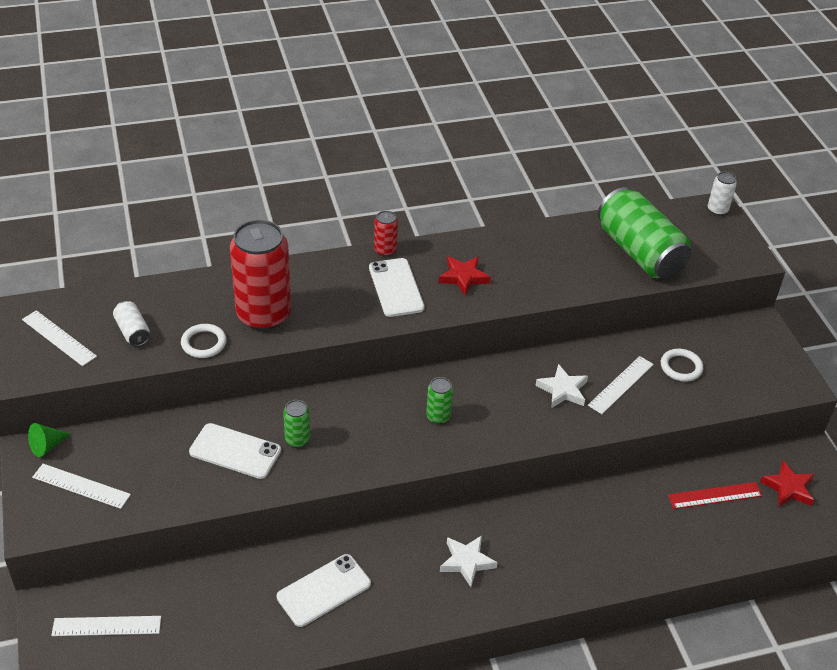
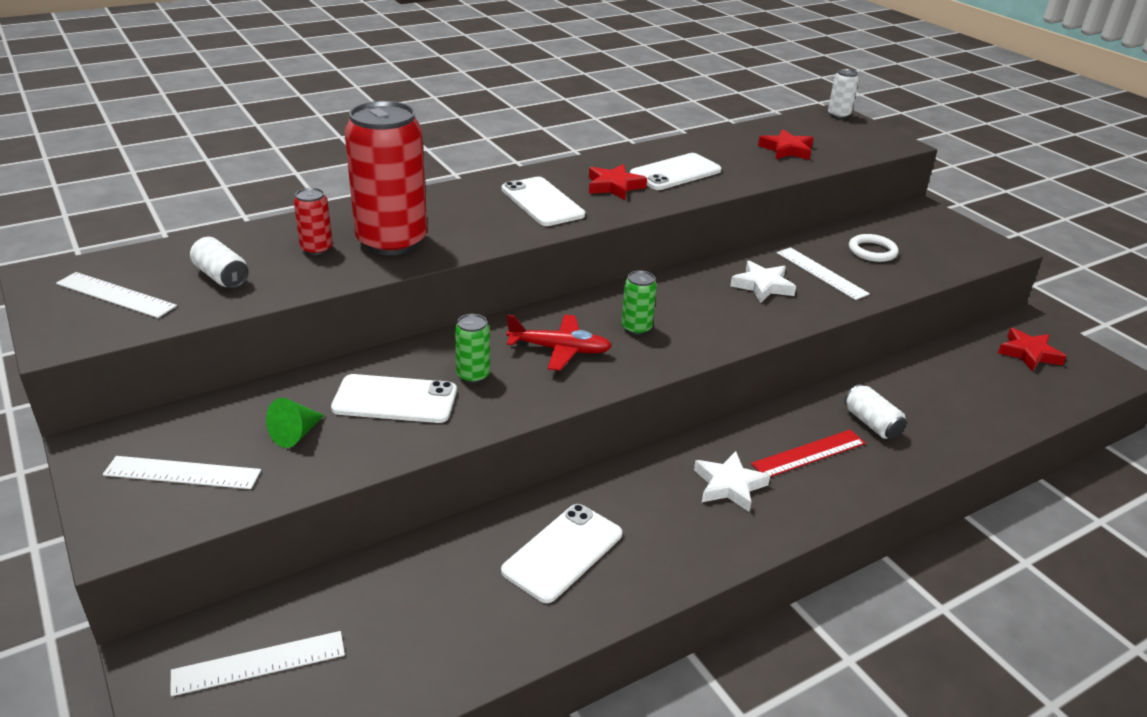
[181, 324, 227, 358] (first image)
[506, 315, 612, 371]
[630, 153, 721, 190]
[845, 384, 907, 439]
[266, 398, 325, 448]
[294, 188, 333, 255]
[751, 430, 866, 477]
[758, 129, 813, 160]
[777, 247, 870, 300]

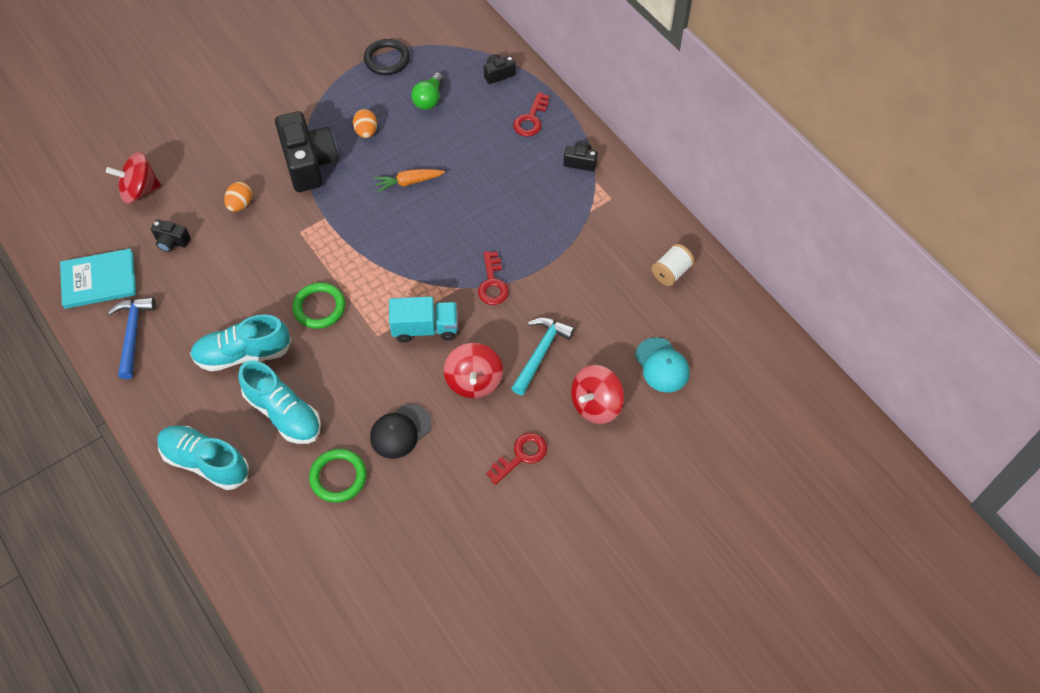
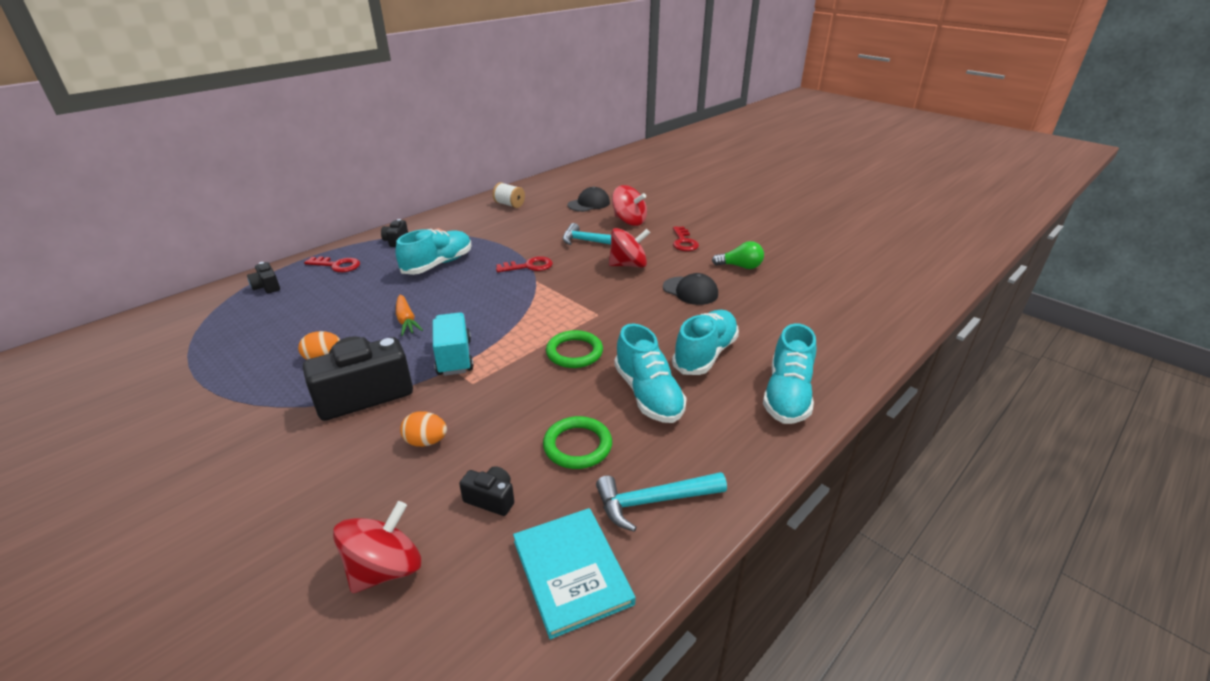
[364, 39, 410, 75] (first image)
[396, 229, 472, 275]
[543, 416, 612, 469]
[433, 312, 474, 376]
[712, 241, 764, 269]
[596, 472, 727, 532]
[568, 187, 610, 212]
[333, 501, 421, 593]
[459, 466, 514, 516]
[673, 226, 699, 251]

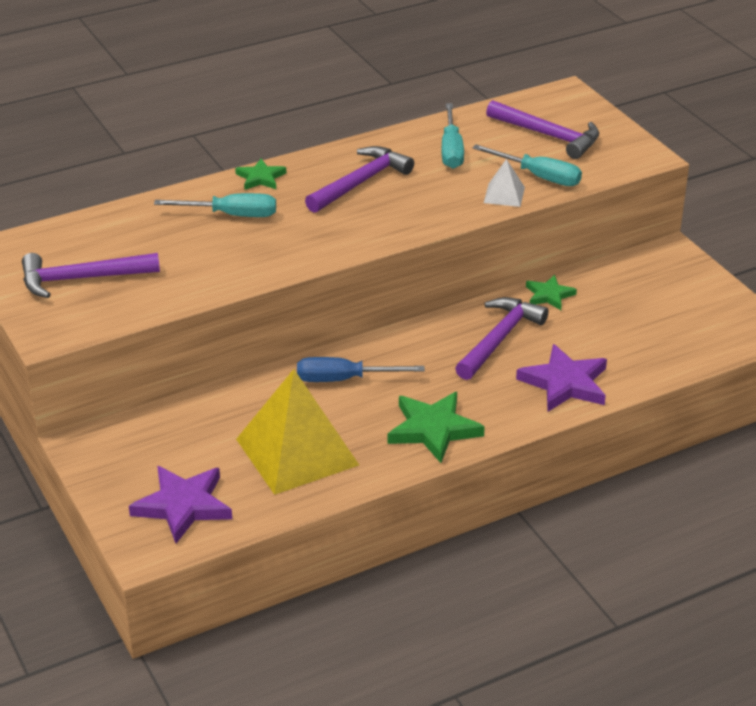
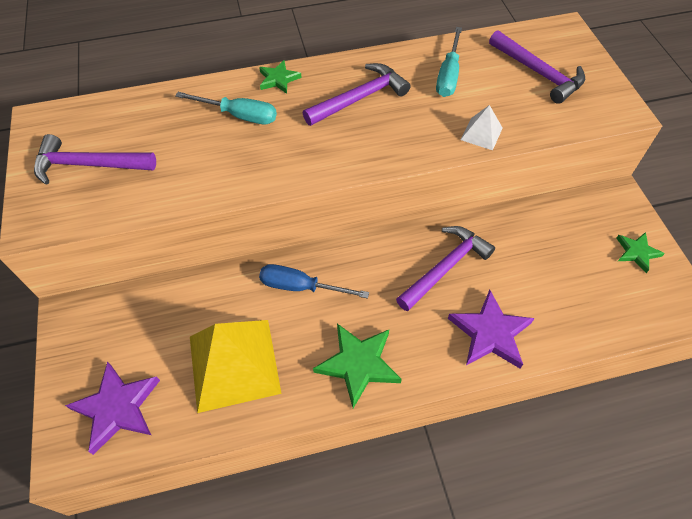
[472, 145, 582, 186] (first image)
[616, 232, 665, 273]

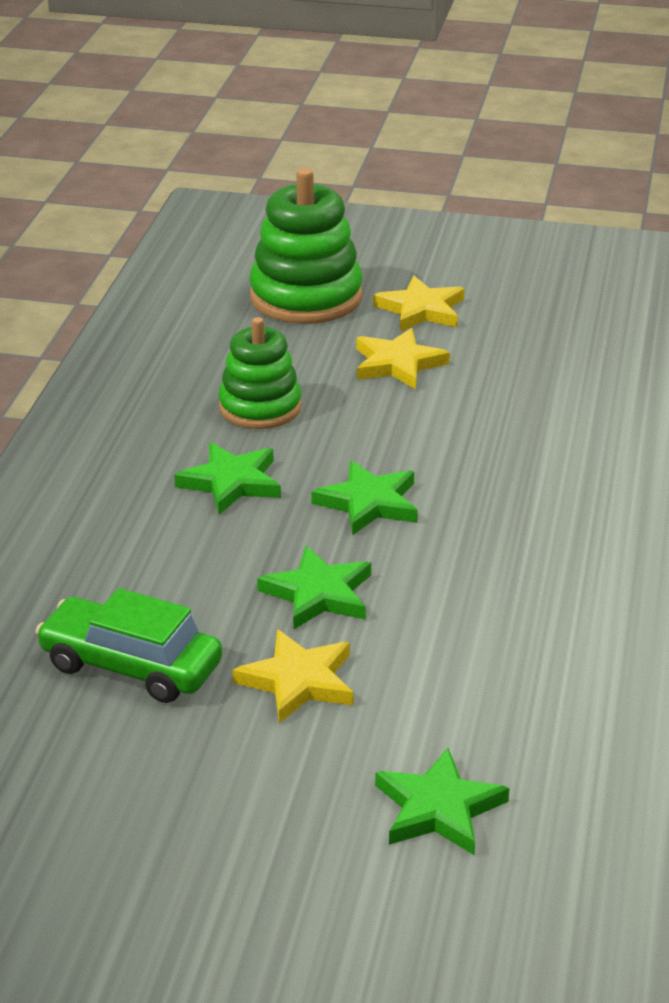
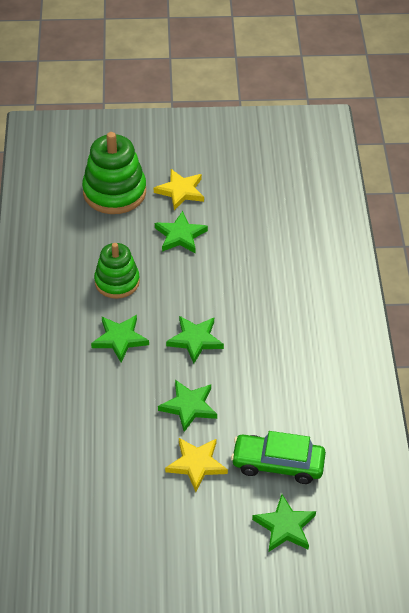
[231, 431, 326, 484]
[155, 211, 208, 253]

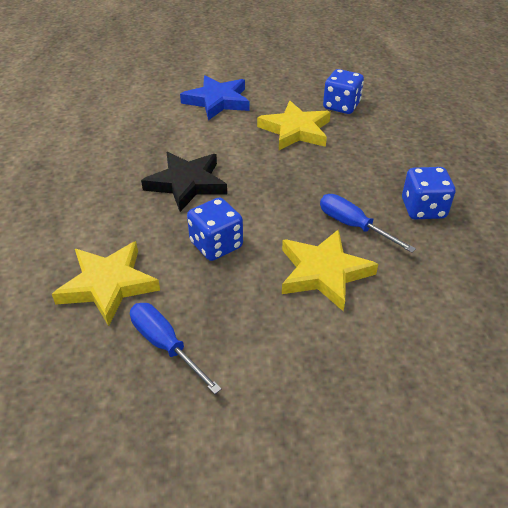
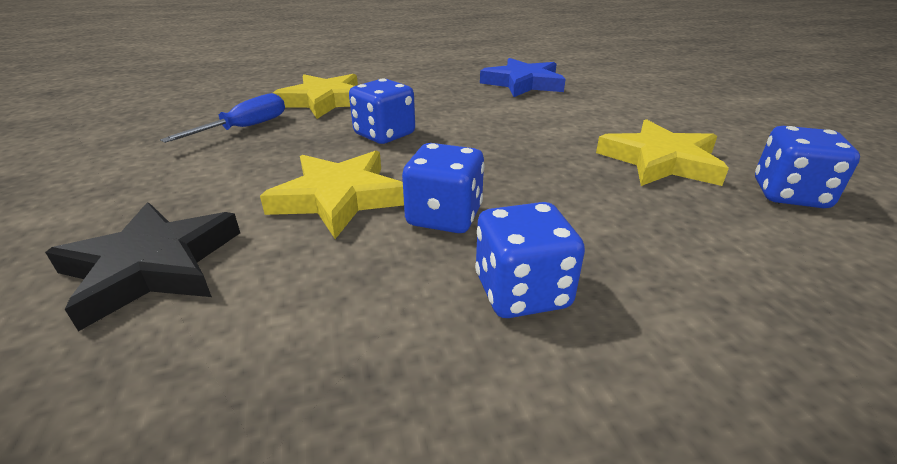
[45, 202, 240, 331]
[480, 58, 566, 97]
[402, 143, 485, 233]

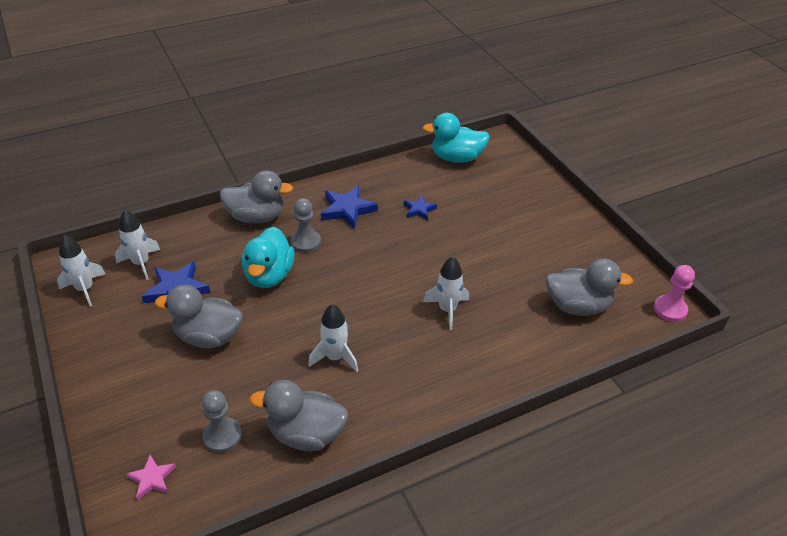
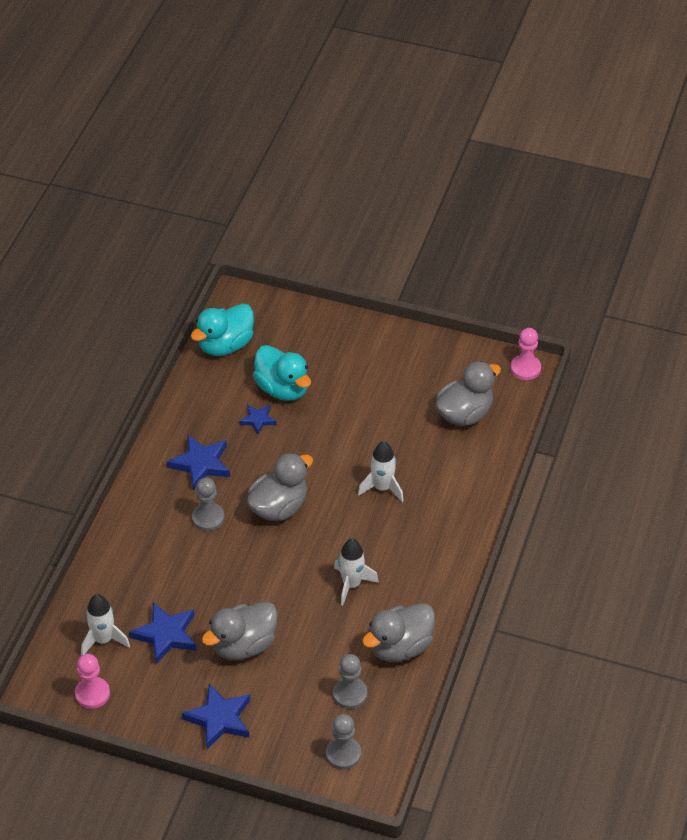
[182, 684, 250, 749]
[247, 453, 313, 521]
[253, 345, 311, 401]
[75, 654, 110, 709]
[326, 714, 361, 770]

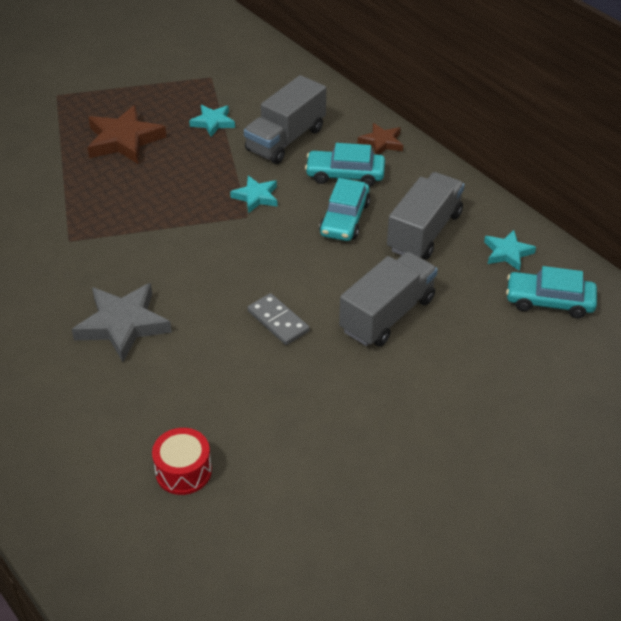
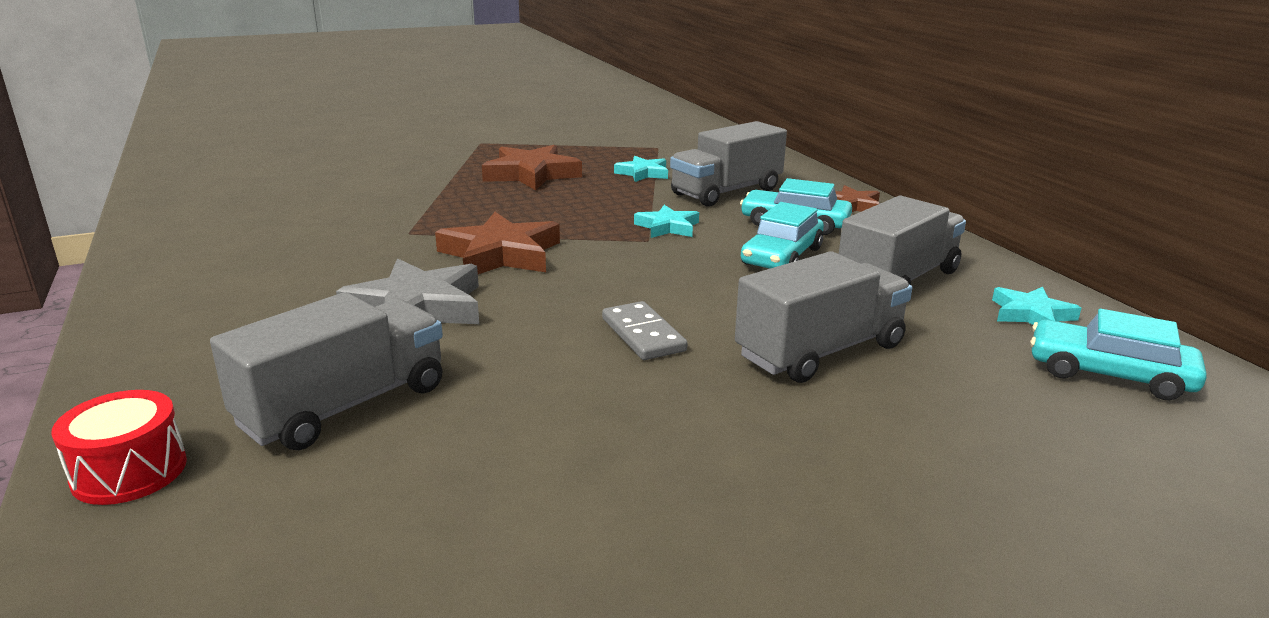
[210, 292, 443, 450]
[435, 212, 560, 274]
[51, 390, 187, 505]

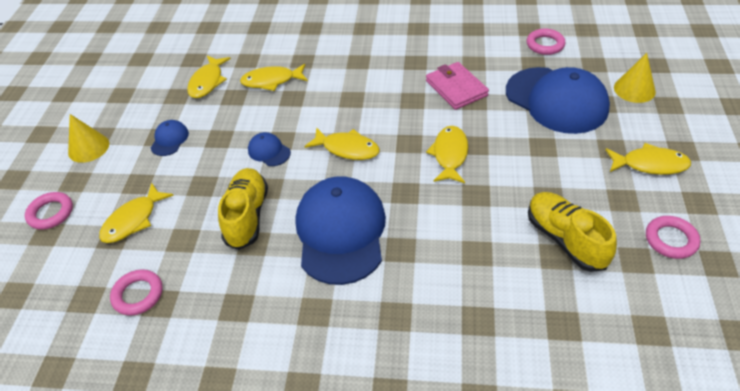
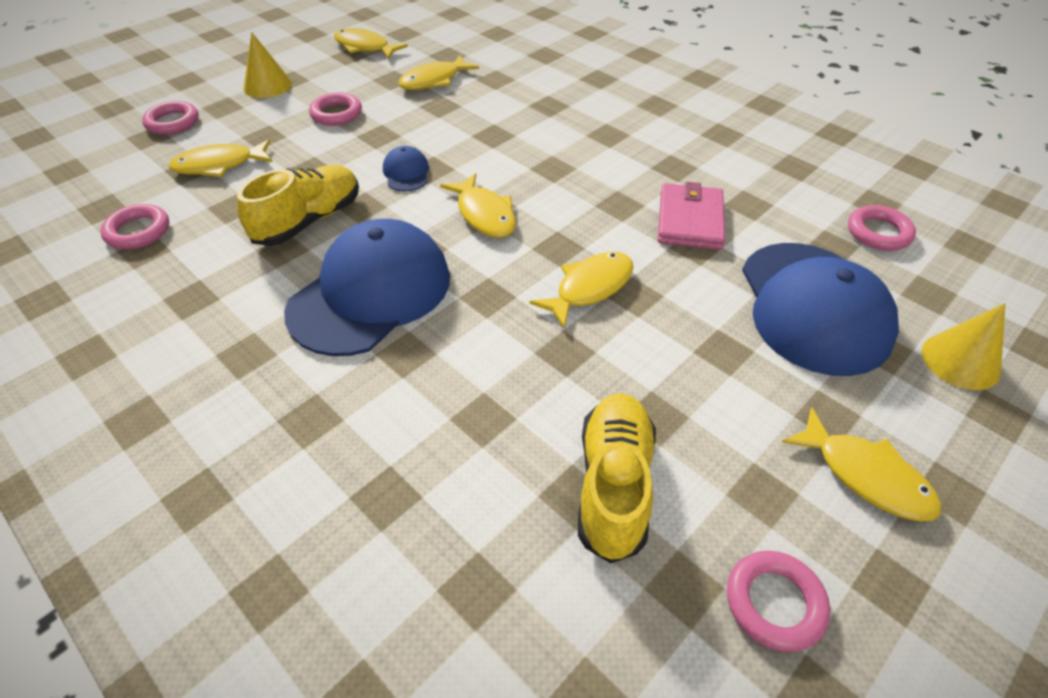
[334, 28, 408, 59]
[309, 92, 362, 126]

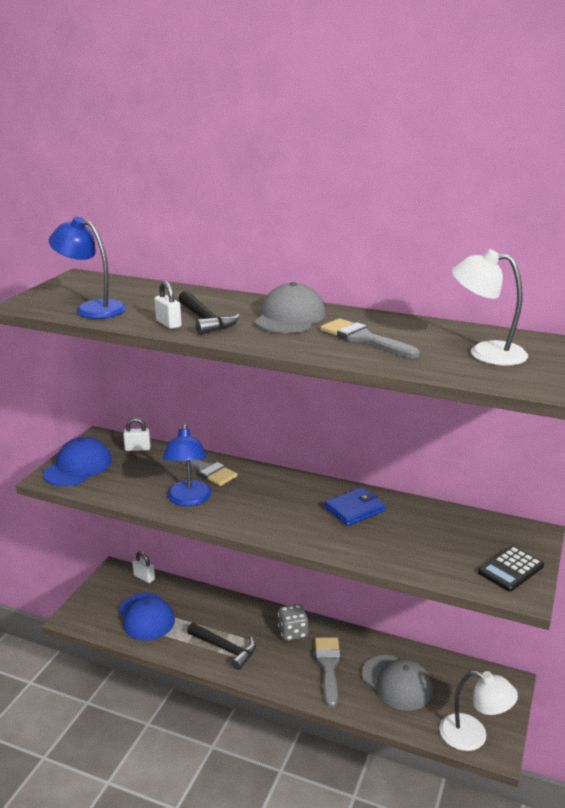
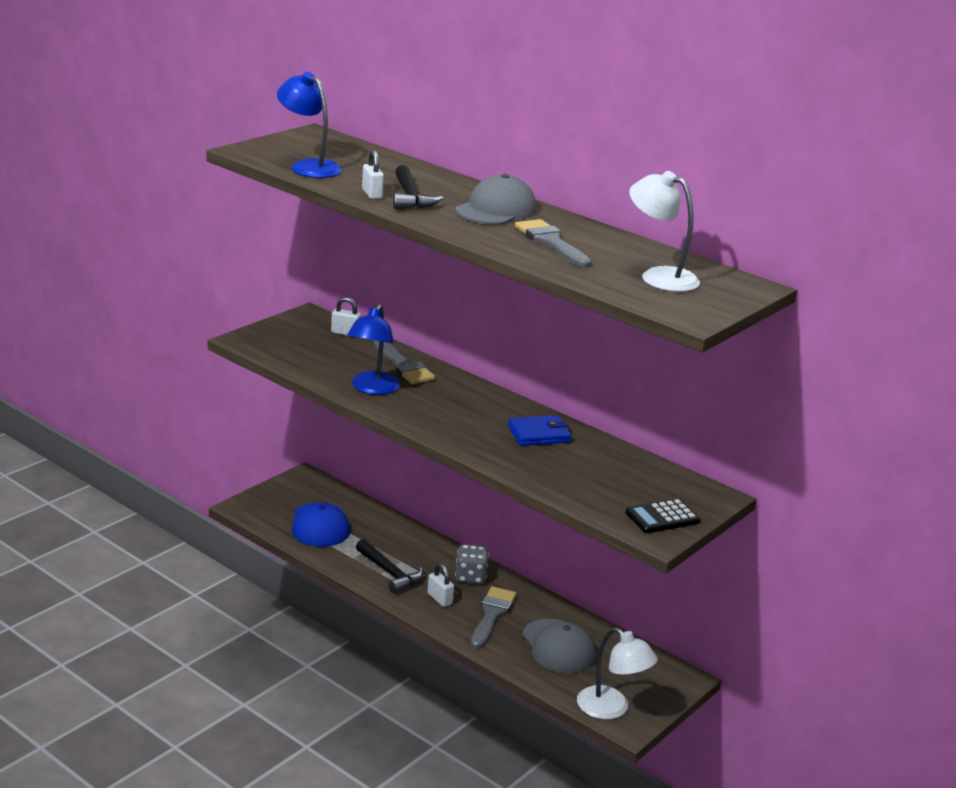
[43, 437, 112, 486] (first image)
[427, 563, 454, 607]

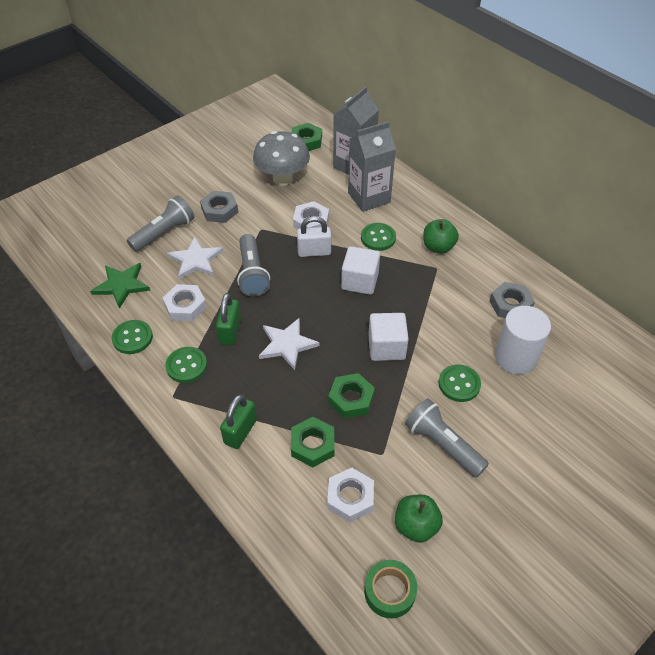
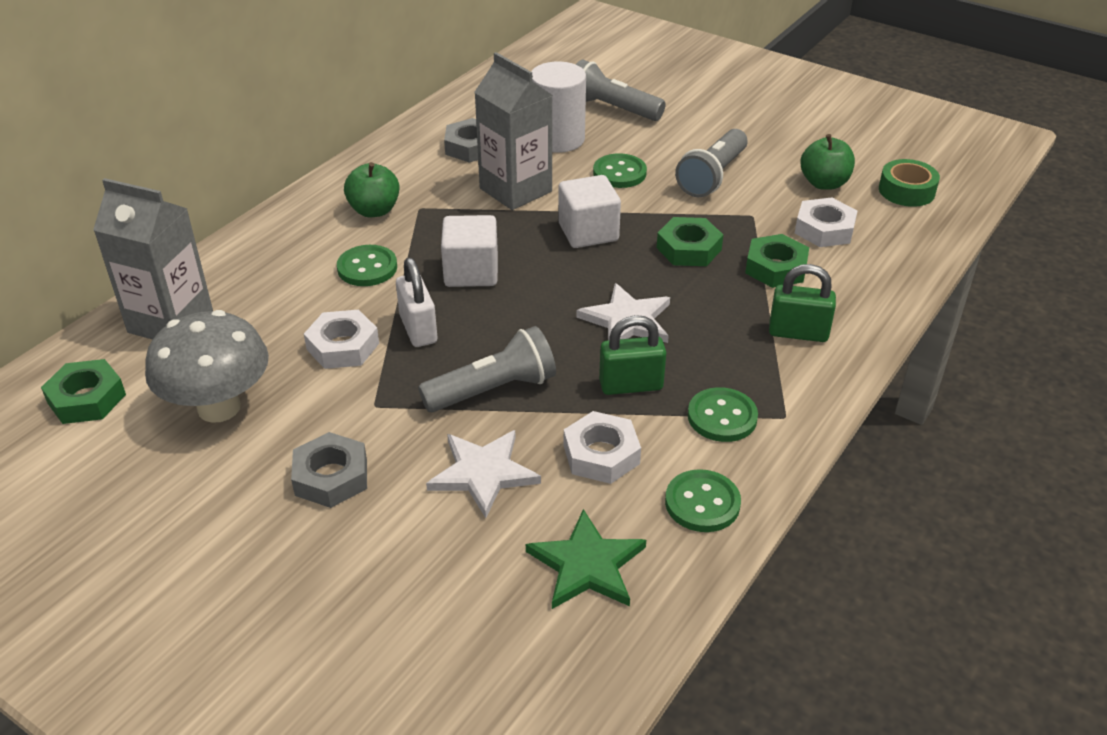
[576, 60, 666, 121]
[474, 52, 553, 210]

